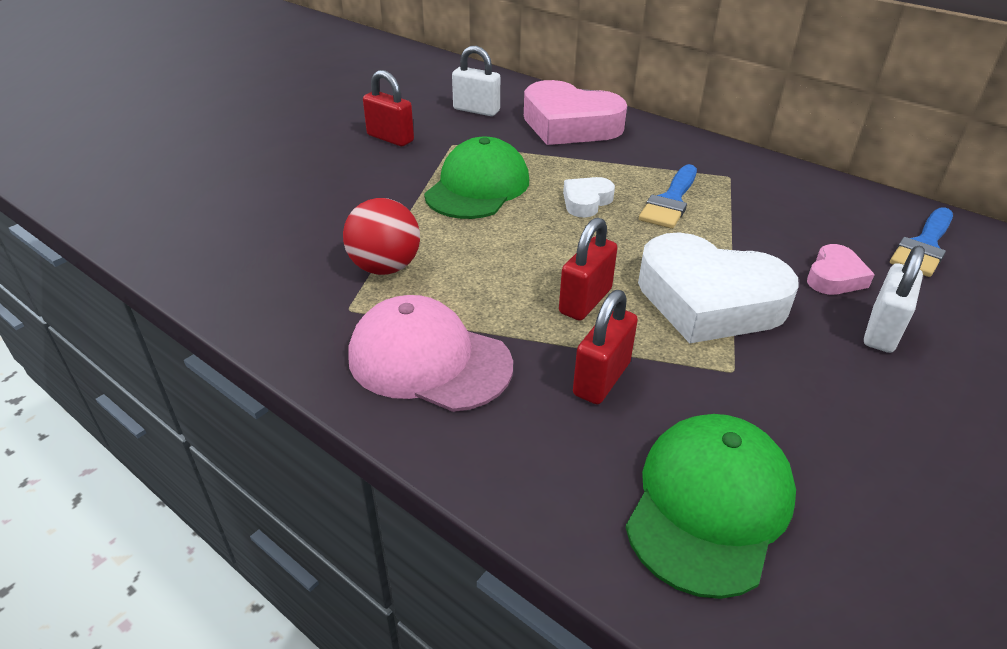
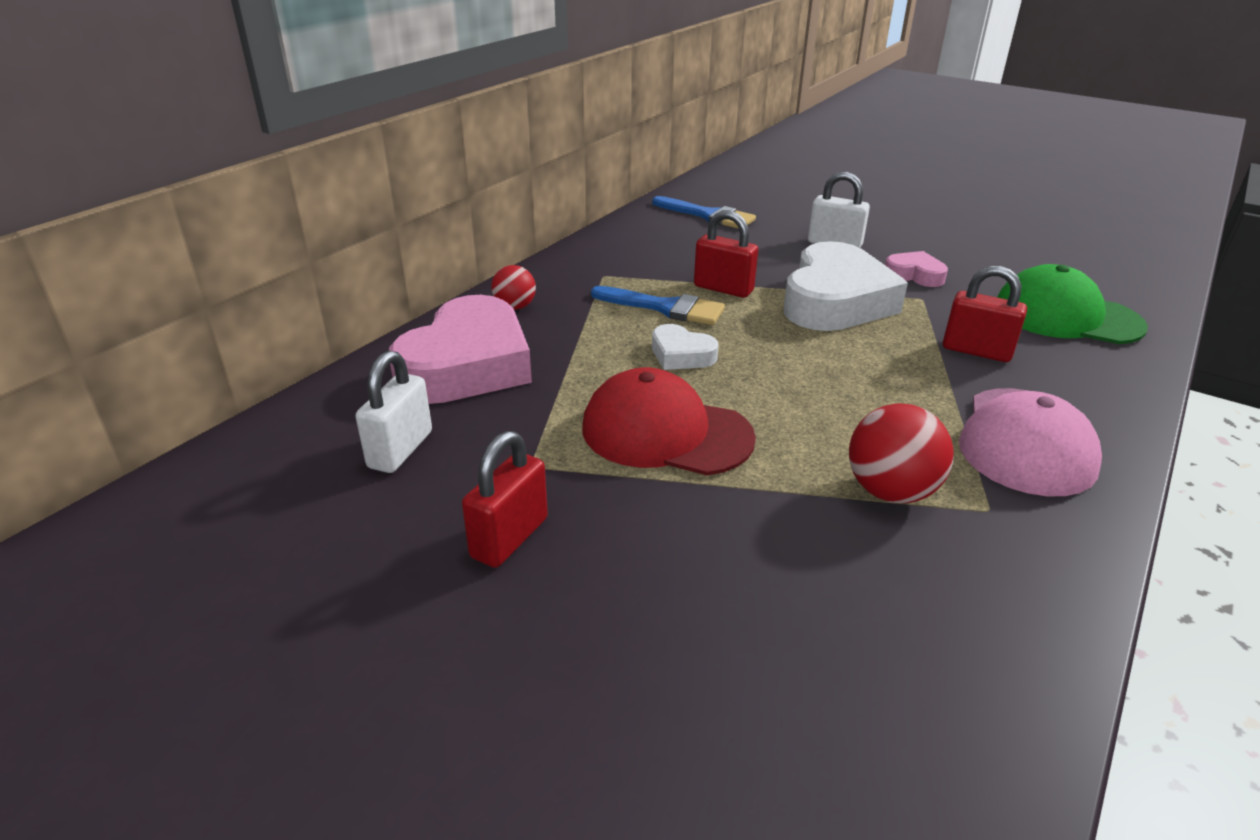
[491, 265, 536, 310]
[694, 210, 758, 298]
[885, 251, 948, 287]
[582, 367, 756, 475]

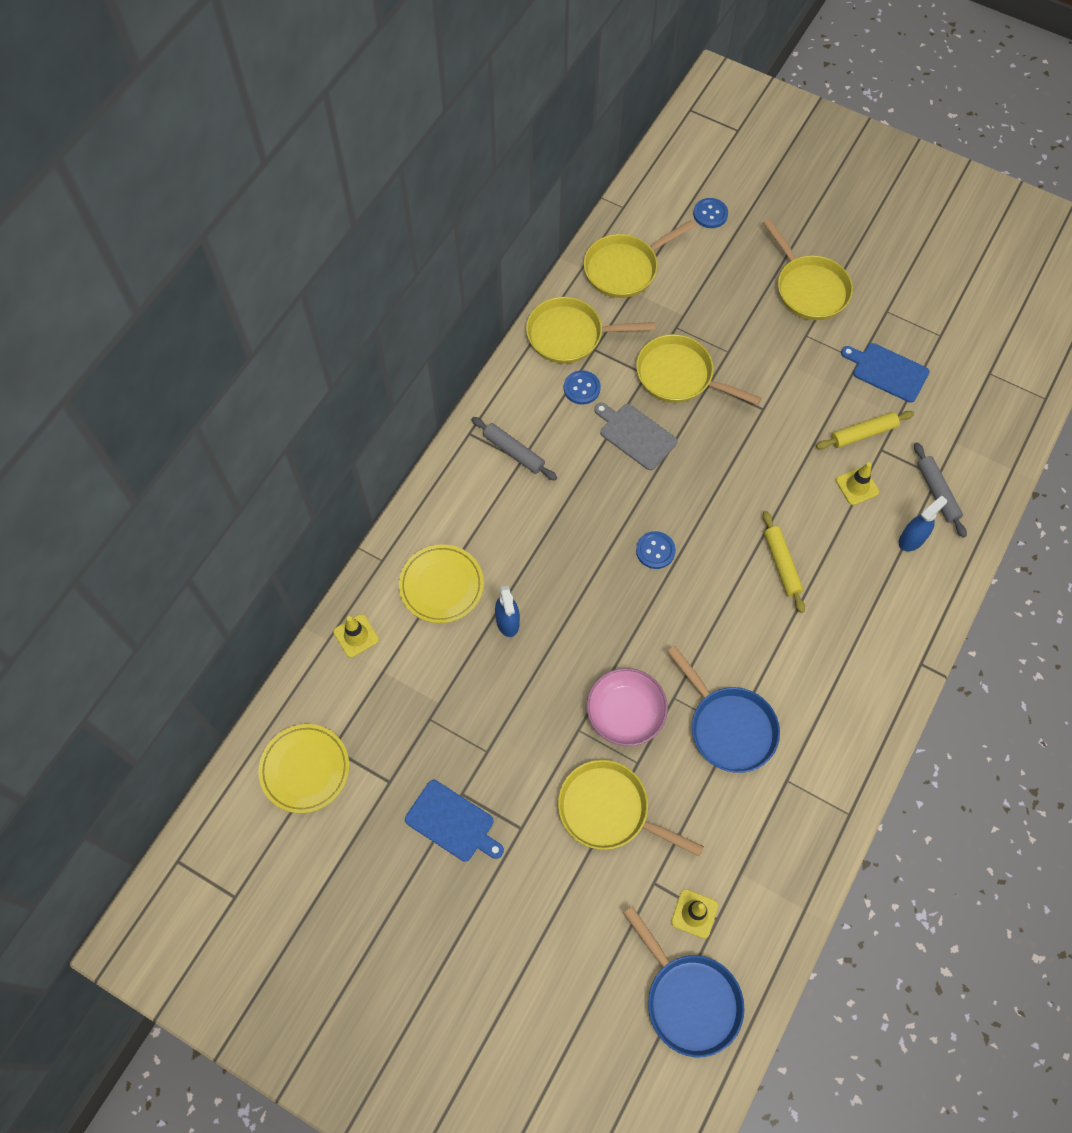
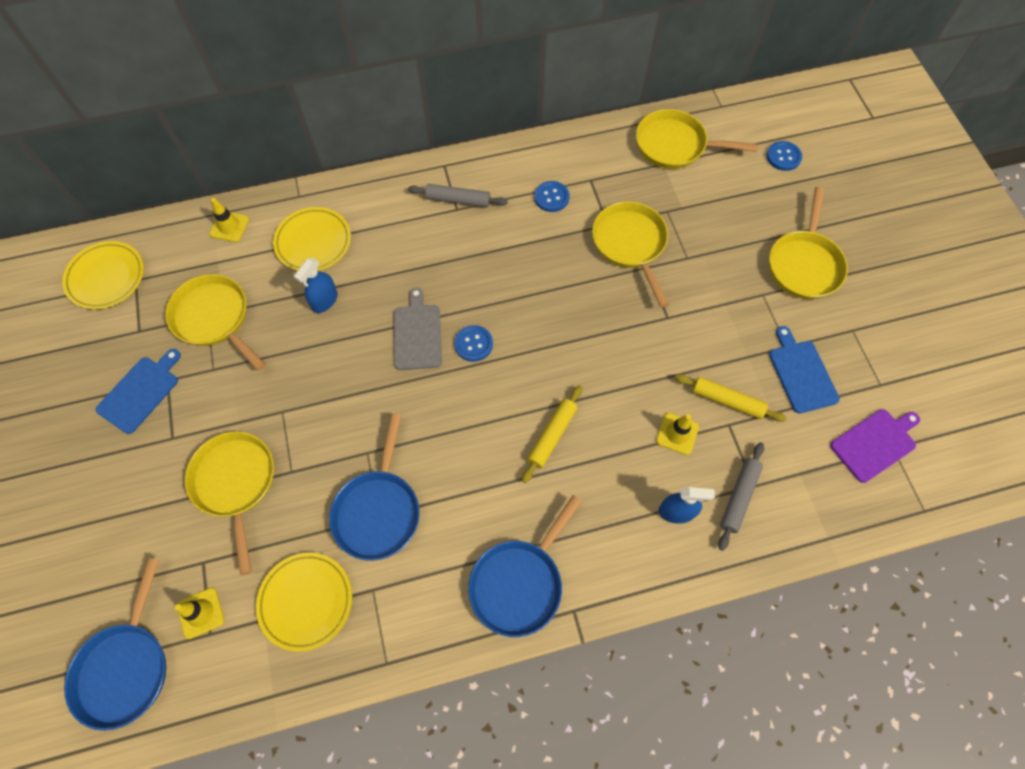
[587, 668, 668, 746] (first image)
[256, 553, 352, 652]
[468, 495, 582, 637]
[830, 409, 920, 483]
[165, 274, 266, 371]
[394, 287, 442, 370]
[95, 349, 181, 434]
[408, 184, 508, 207]

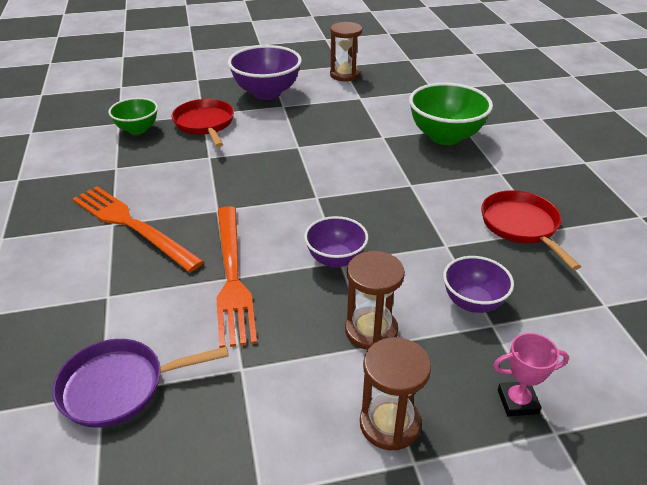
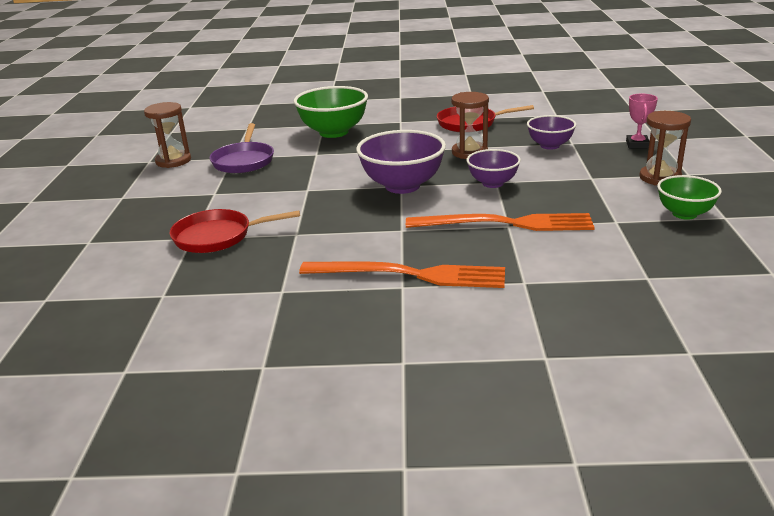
[210, 123, 274, 173]
[657, 175, 722, 220]
[356, 130, 446, 194]
[451, 92, 489, 159]
[299, 262, 505, 288]

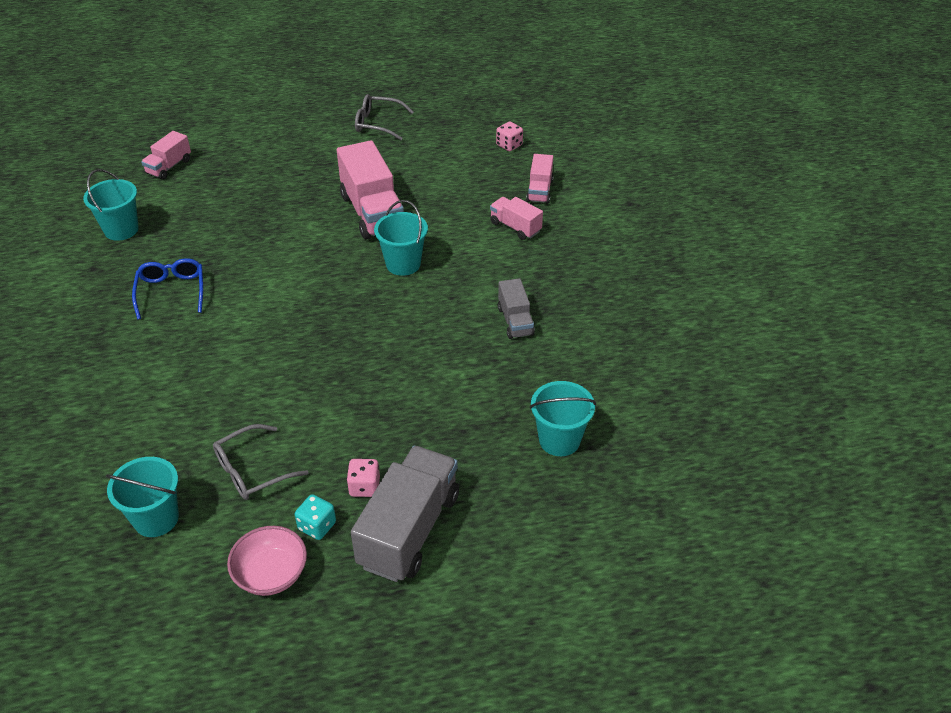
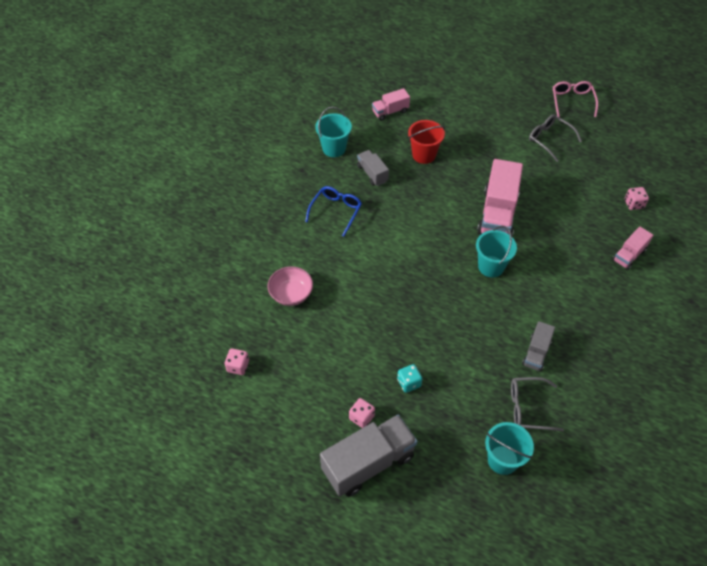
[490, 197, 543, 240] (first image)
[357, 150, 389, 186]
[408, 120, 445, 164]
[553, 81, 598, 117]
[511, 377, 564, 432]
[268, 266, 313, 306]
[397, 364, 422, 393]
[225, 348, 249, 375]

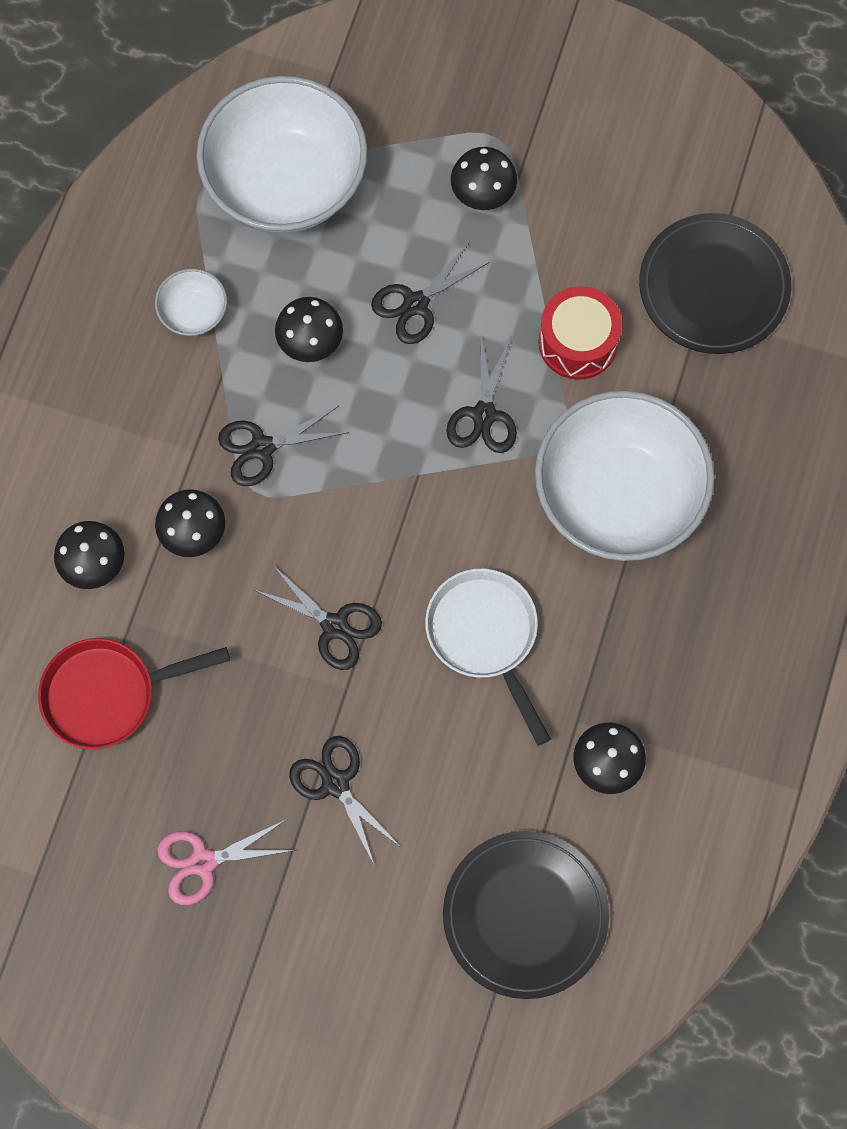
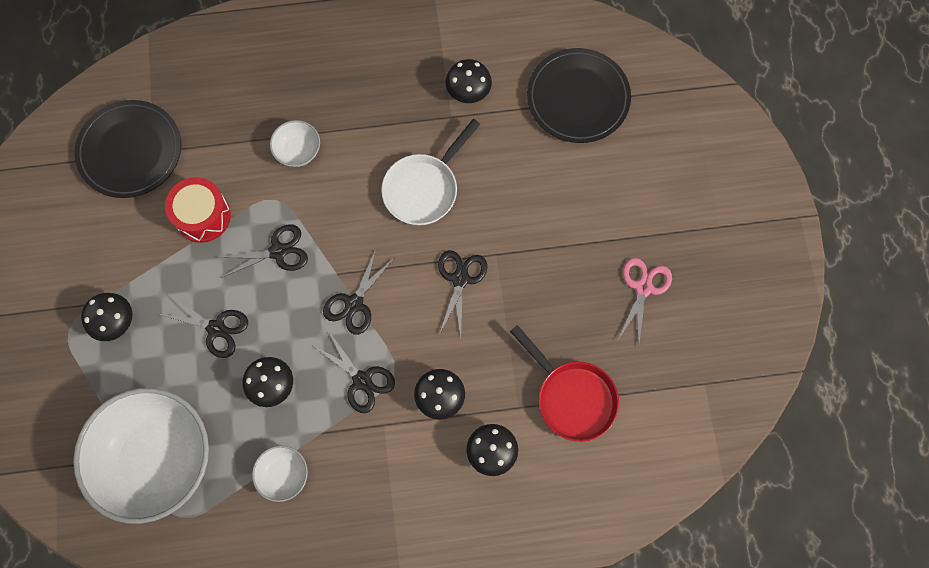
[323, 247, 394, 335]
[619, 258, 672, 346]
[270, 120, 320, 167]

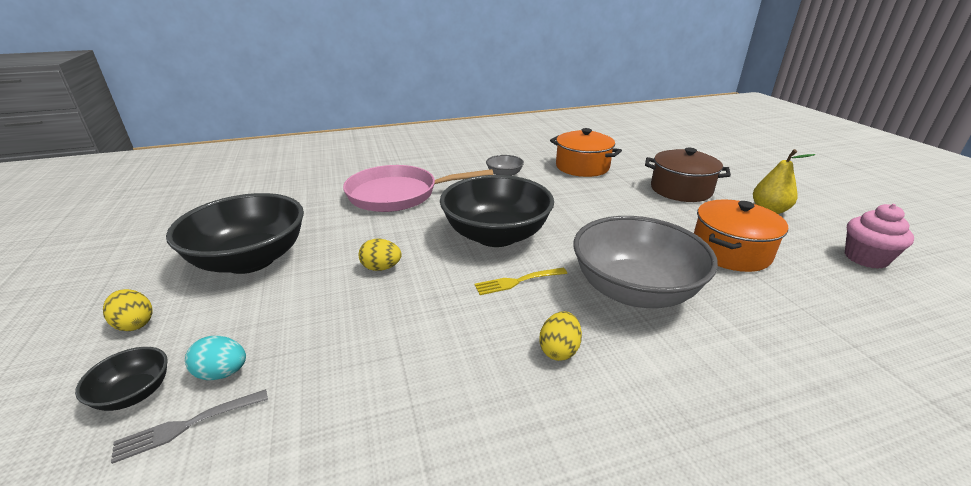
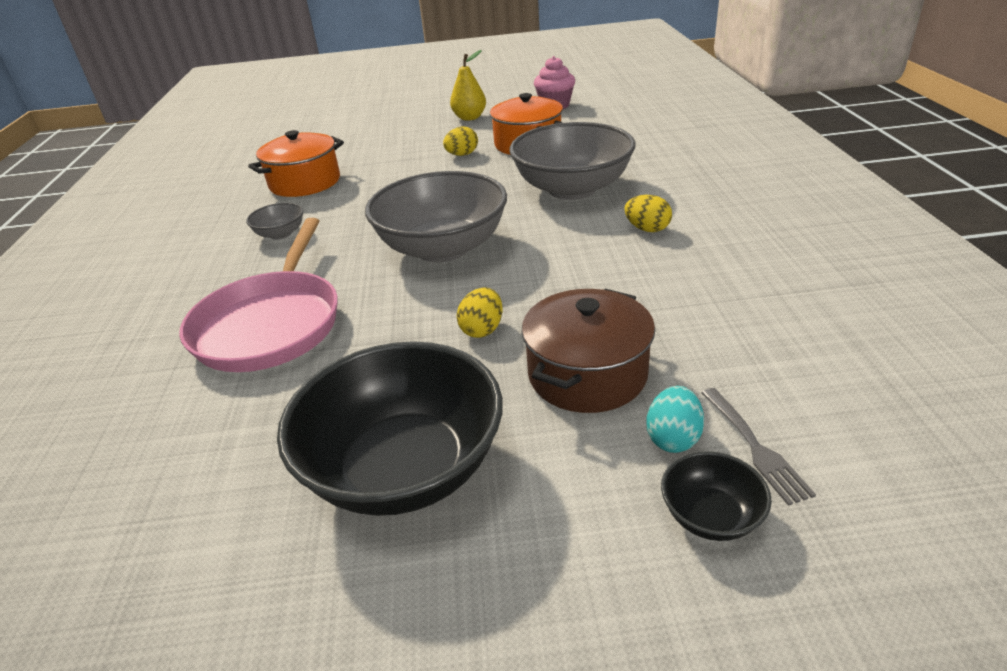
[474, 268, 567, 295] (first image)
[443, 126, 478, 156]
[521, 289, 655, 413]
[365, 171, 507, 262]

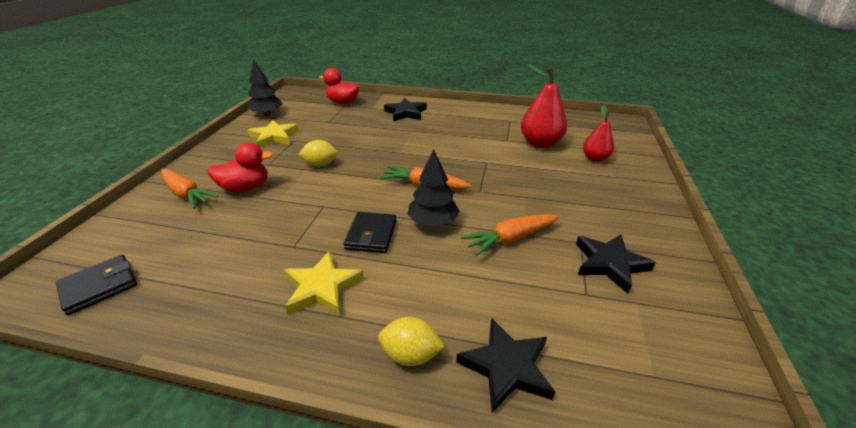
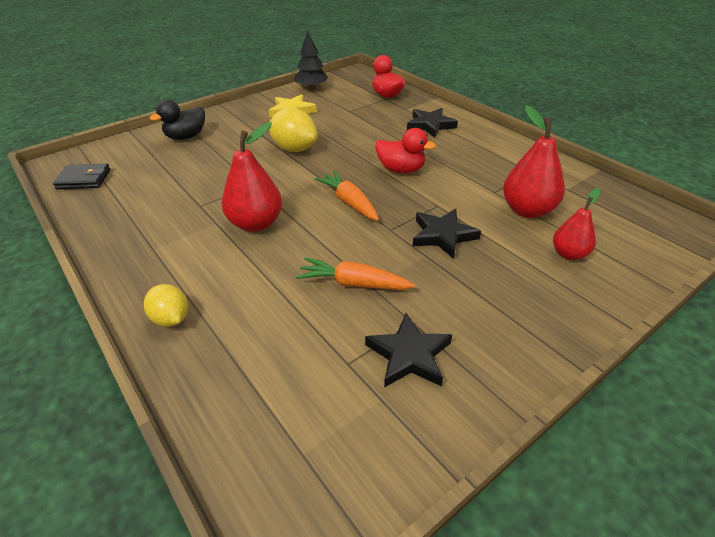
[284, 251, 364, 315] (first image)
[407, 149, 460, 227] (first image)
[375, 128, 436, 173]
[413, 209, 481, 259]
[150, 99, 205, 140]
[221, 122, 282, 232]
[269, 108, 317, 152]

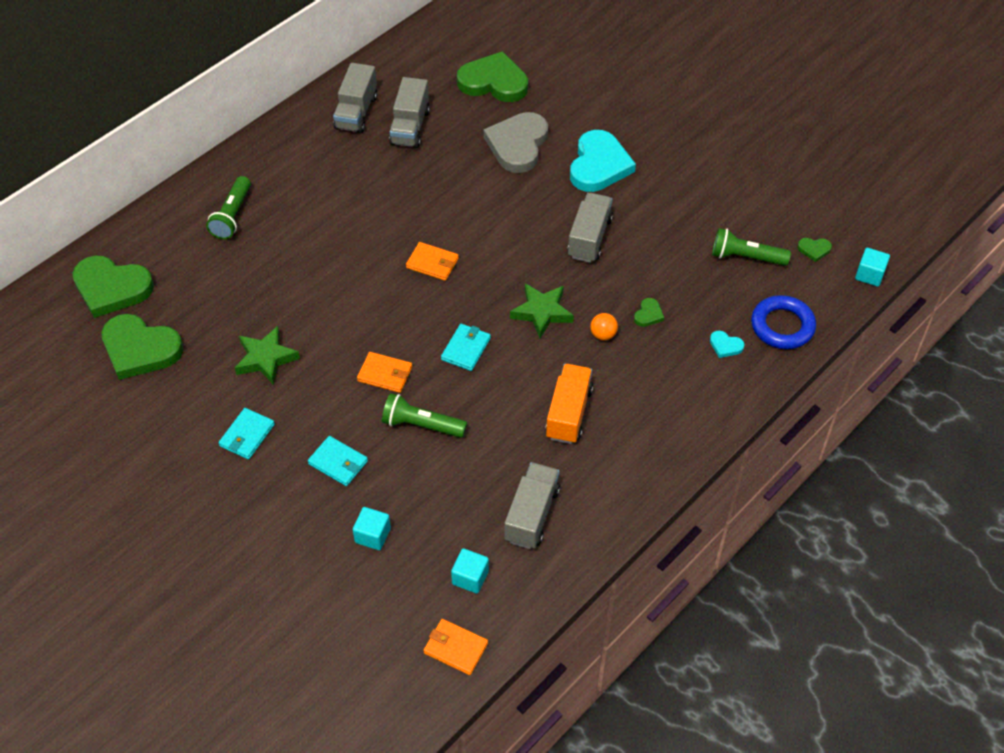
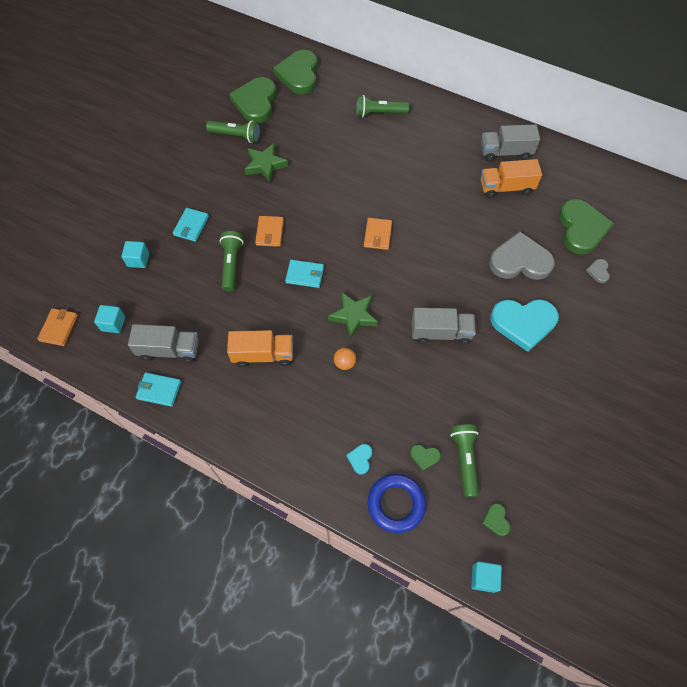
[206, 120, 261, 143]
[586, 259, 610, 283]
[136, 372, 181, 407]
[410, 444, 441, 471]
[481, 159, 542, 198]

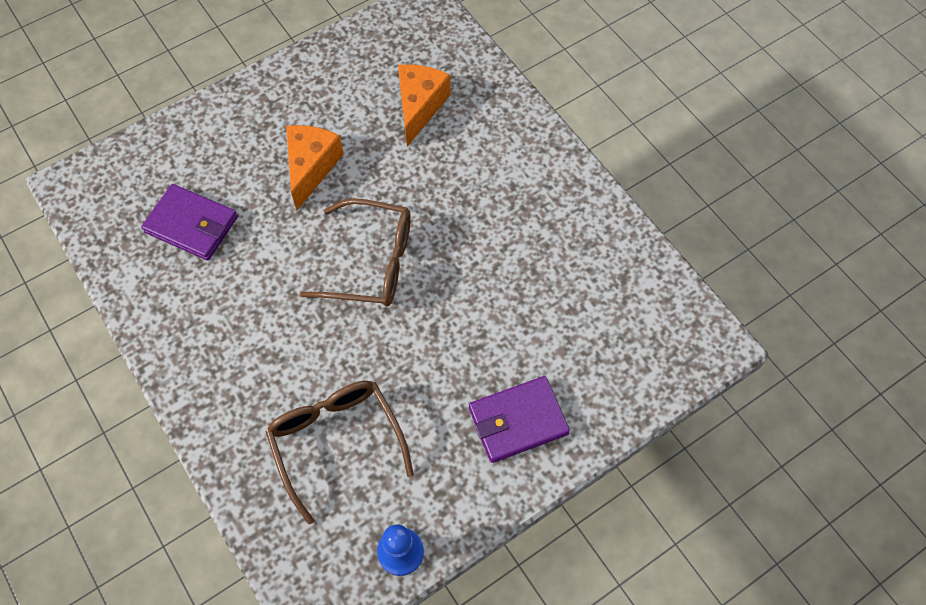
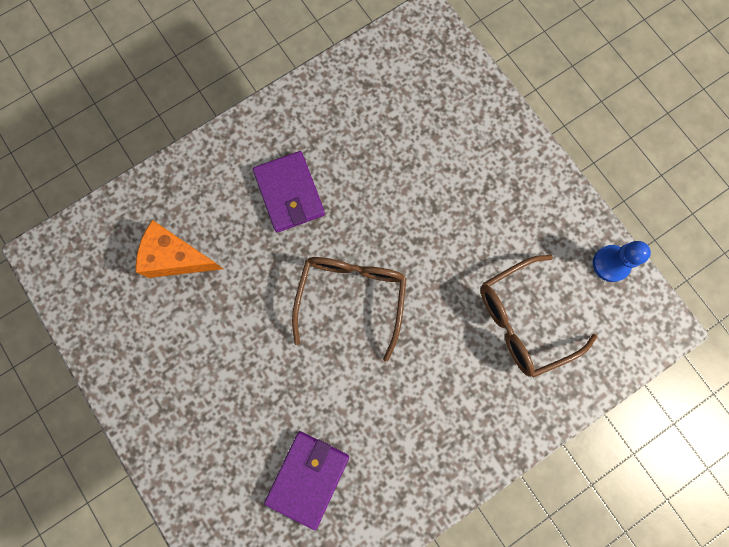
[286, 125, 344, 210] (first image)
[253, 151, 325, 232]

